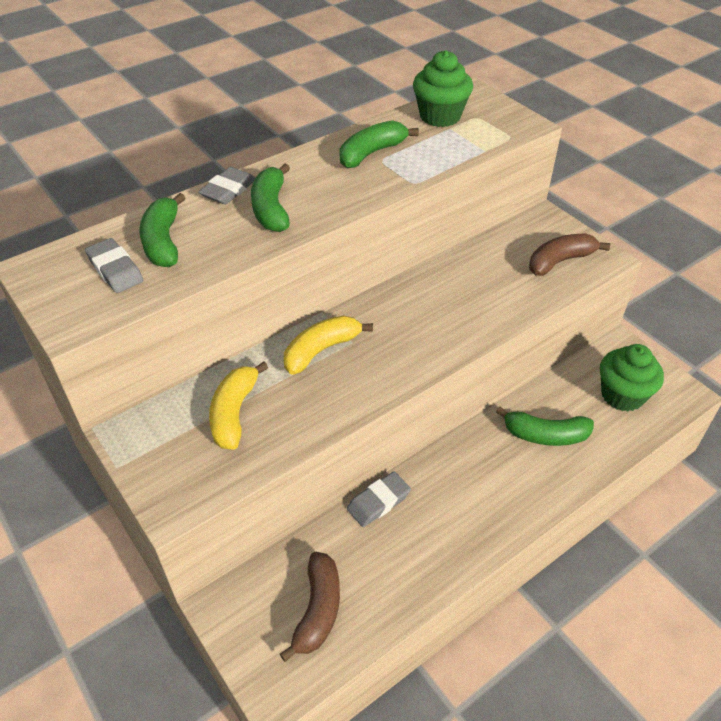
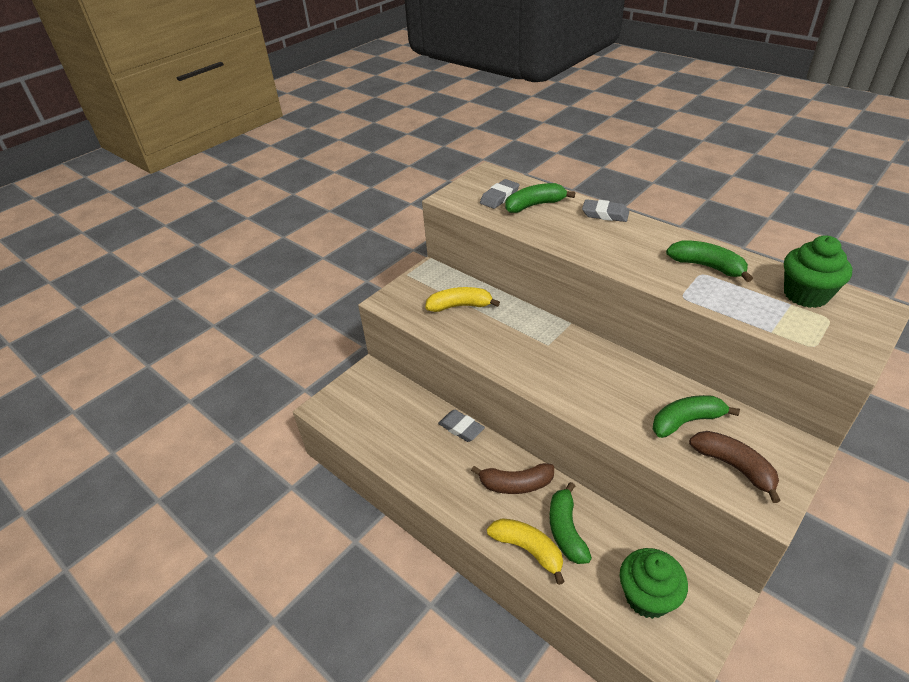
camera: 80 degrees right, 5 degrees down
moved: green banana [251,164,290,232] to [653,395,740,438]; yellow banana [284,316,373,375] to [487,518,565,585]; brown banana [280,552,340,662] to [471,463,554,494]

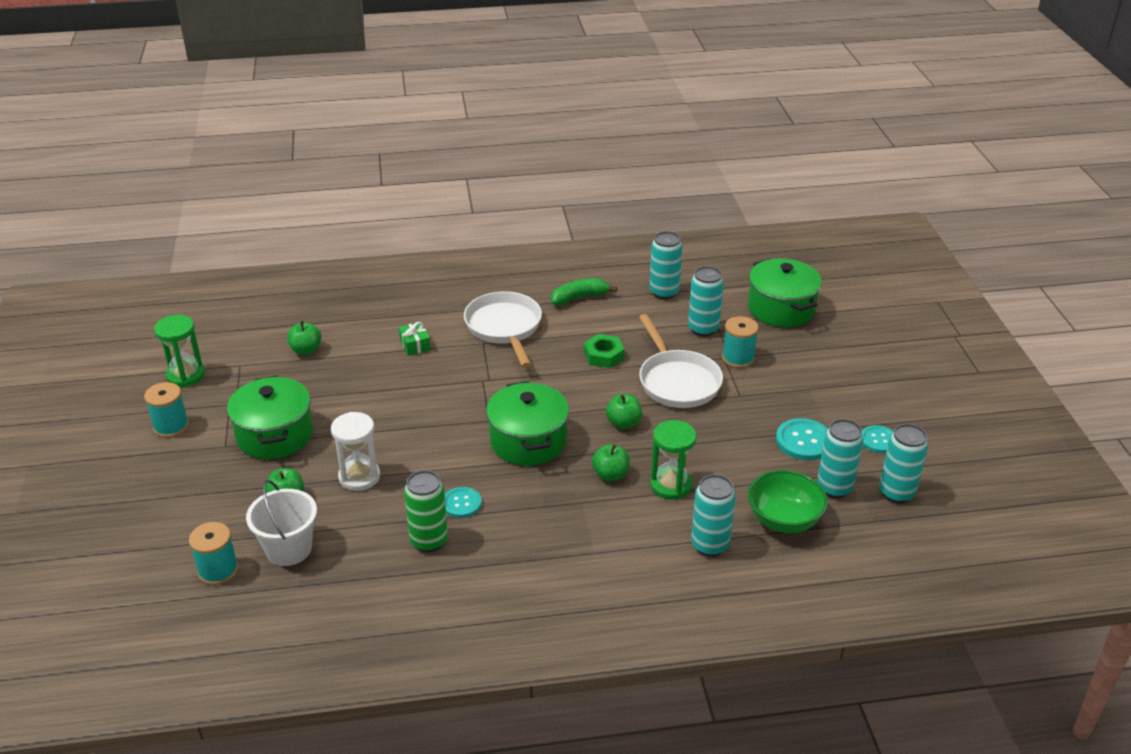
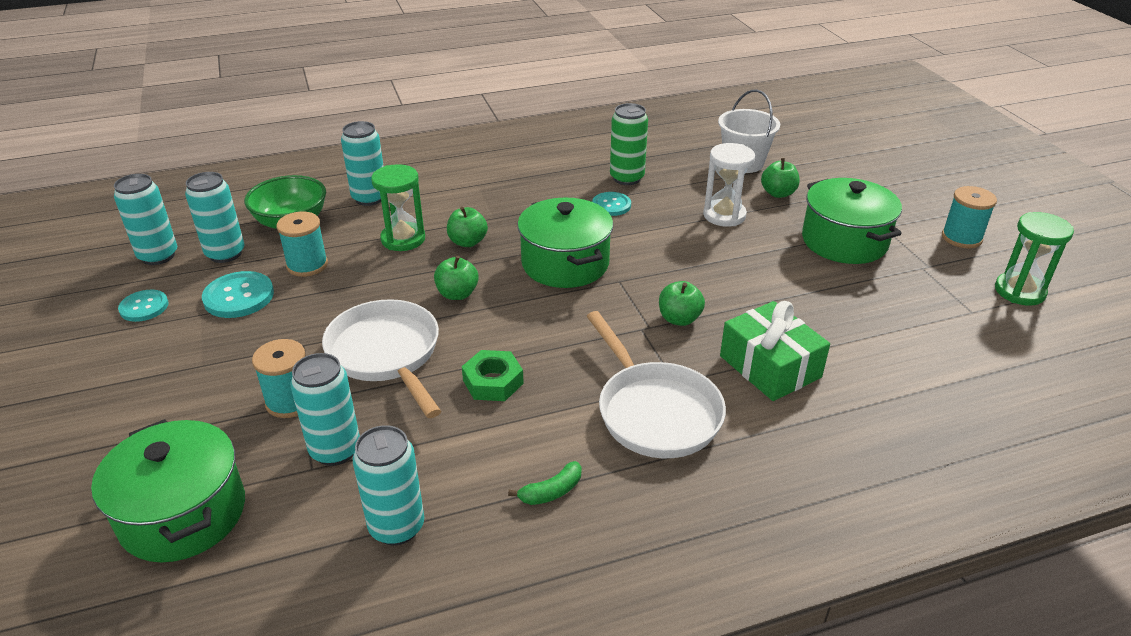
camera: 170 degrees right, 0 degrees up
moved: green apple [287,321,321,355] to [659,281,705,326]; turquoise spool [189,522,239,585] to [277,212,328,277]
resized: green banana [551,278,617,306] = [508,461,582,505] x0.65; green gift [399,322,431,356] = [720,301,830,401] x1.89

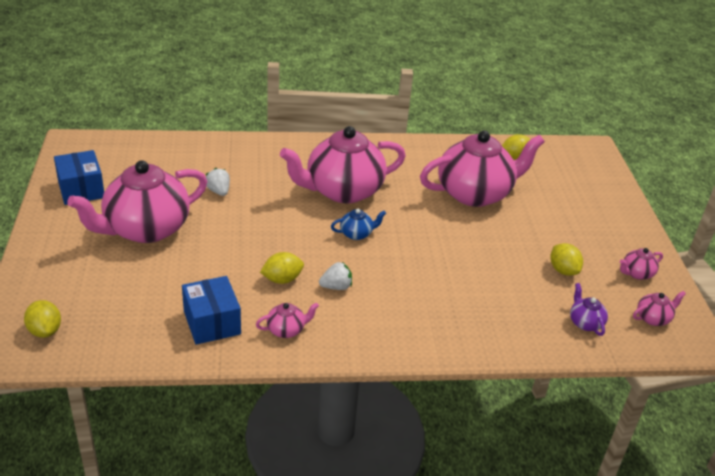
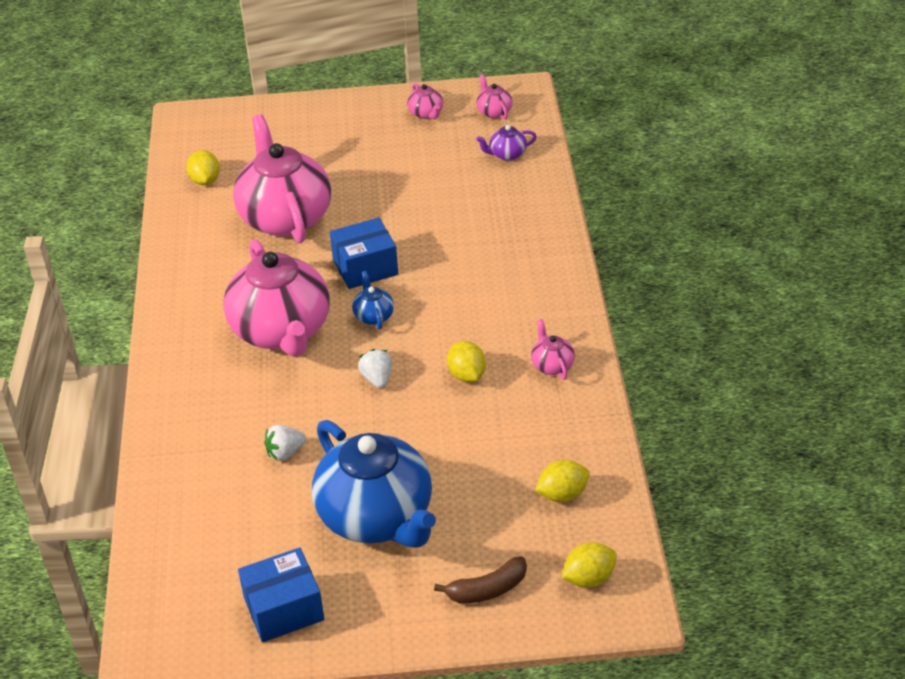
camera: 85 degrees left, 5 degrees up
added: brown banana [434,556,527,604]
moved: yellow lemon [550,243,583,276] to [535,460,590,502]; white strawberry [319,262,352,290] to [358,349,392,388]; blue box [182,276,241,345] to [330,218,398,289]
recoloured: pink teapot [67,160,207,243] to blue teapot [312,420,436,548]

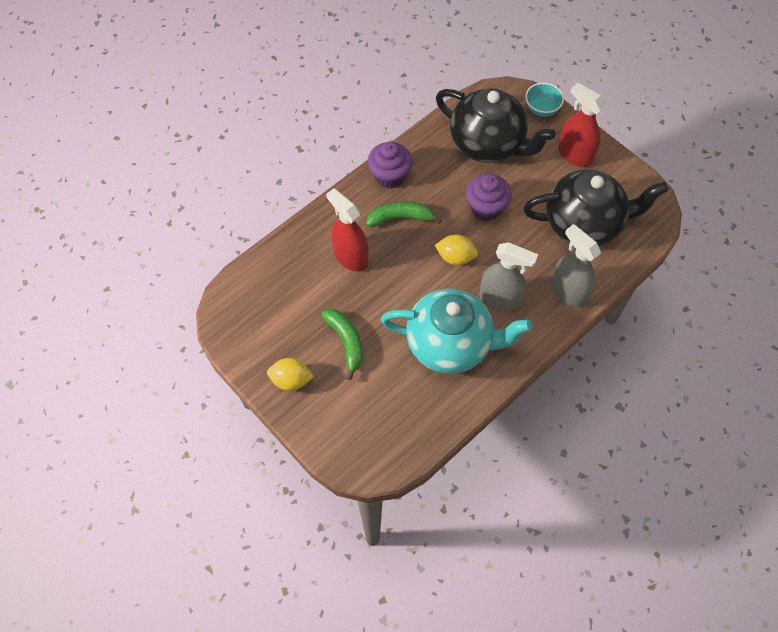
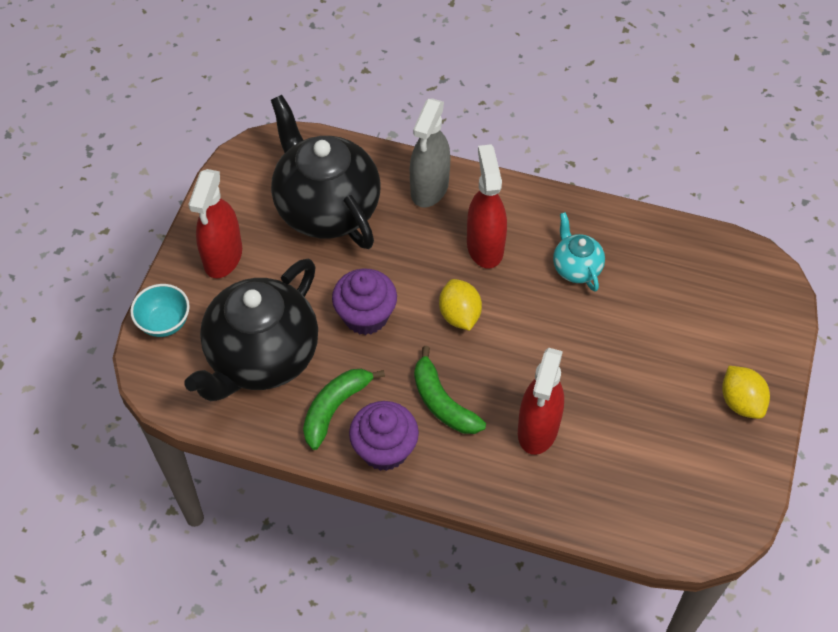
camera: 120 degrees left, 5 degrees down
moved: green banana [321,309,363,380] to [303,369,385,450]
recoloured: grey spray bottle [480,242,538,312] to red spray bottle [467,144,507,269]
turned: black teapot [436,88,556,163] = [184,259,318,401] 150 degrees counterclockwise
resized: turquoise teapot [381,289,532,374] = [553,212,605,292] x0.47

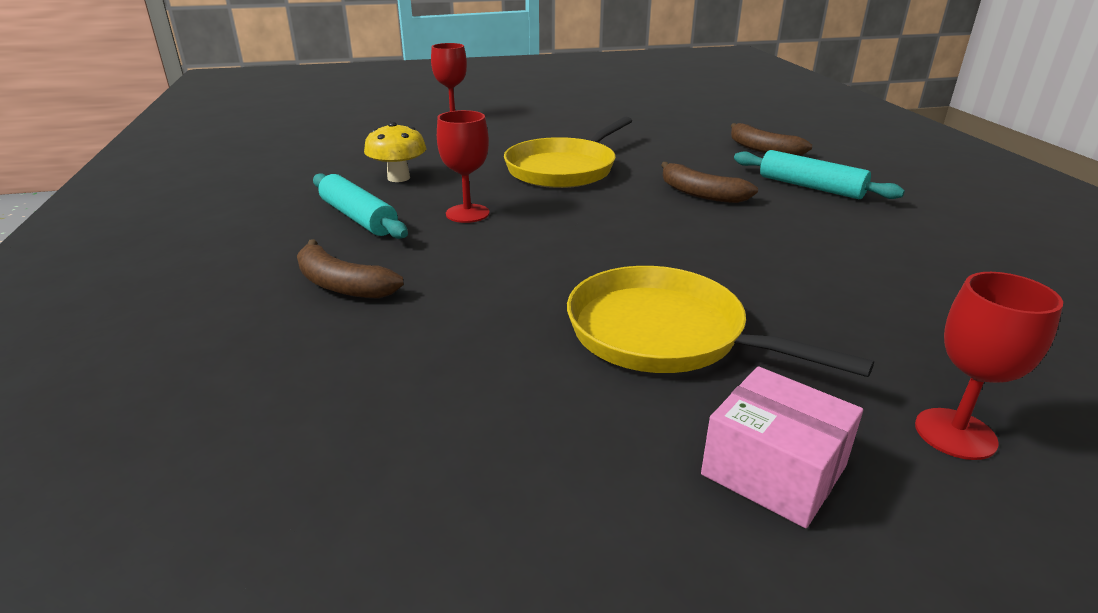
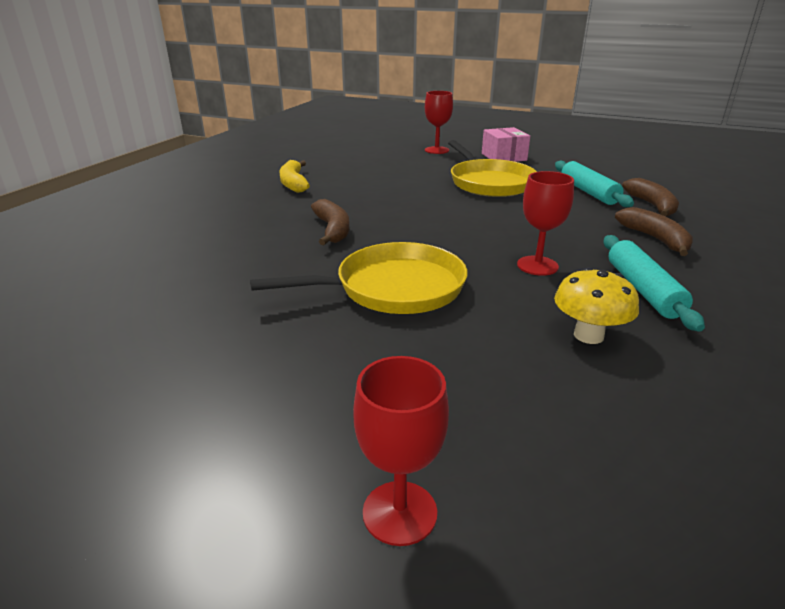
camera: 145 degrees left, 0 degrees up
added: yellow banana [279,160,310,193]
moved: brown banana [731,123,812,156] to [622,178,679,217]; turquoise rolling pin [734,150,905,199] to [555,160,634,207]

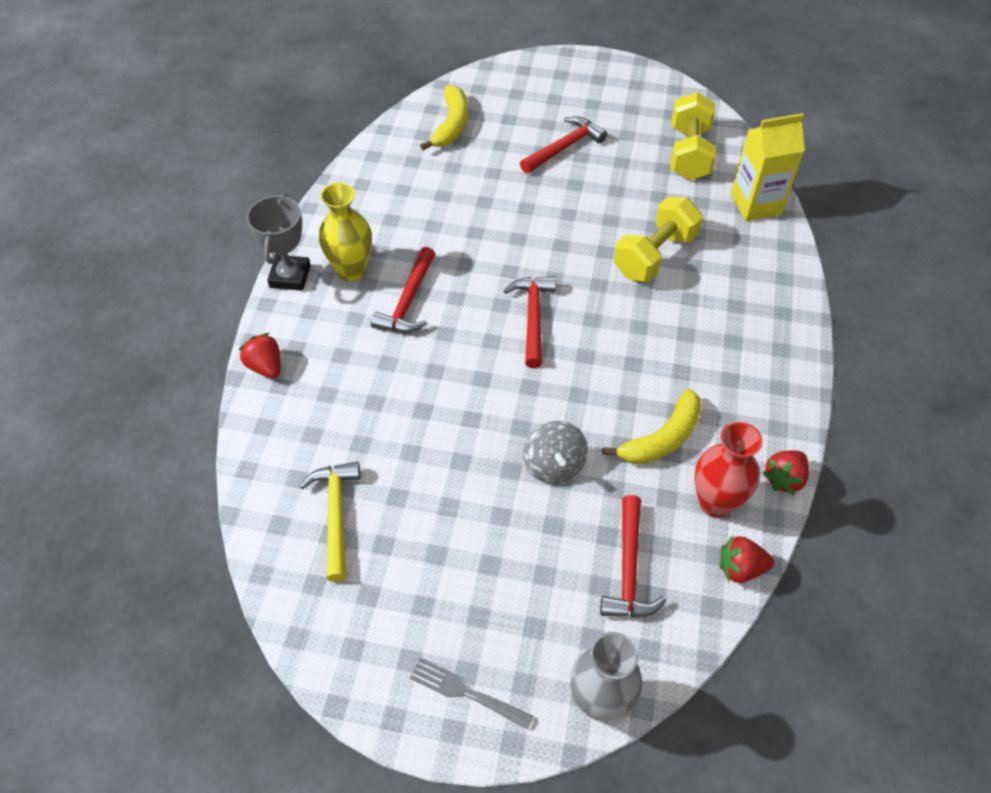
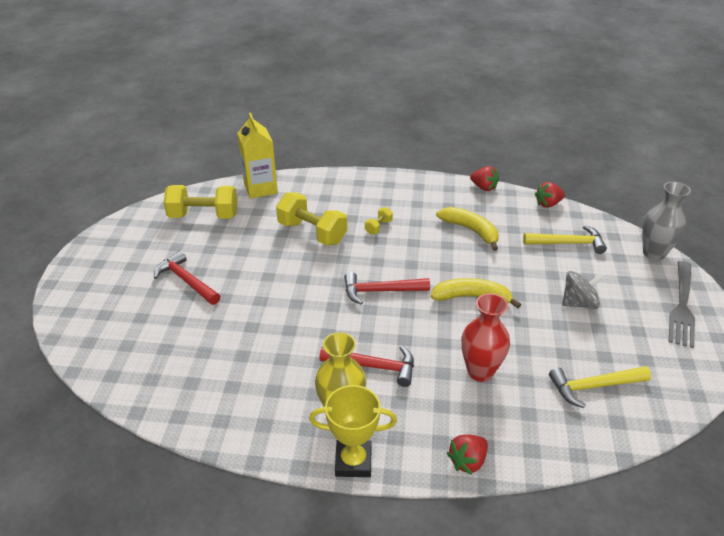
camera: 95 degrees left, 15 degrees down
added: yellow dumbbell [365,207,393,235]
moved: yellow banana [420,85,468,150] to [431,278,521,308]; grey spinning top [523,421,588,484] to [562,271,604,309]; red vase [694,422,763,518] to [461,293,510,382]
recoloured: grey trophy [247,194,311,291] to yellow trophy [309,385,397,477]; red hammer [600,495,667,618] to yellow hammer [523,225,607,254]
turned: red strawberry [720,536,774,583] = [535,182,565,208] 75 degrees clockwise
resized: grey fork [410,657,534,730] = [669,261,695,348] x1.55

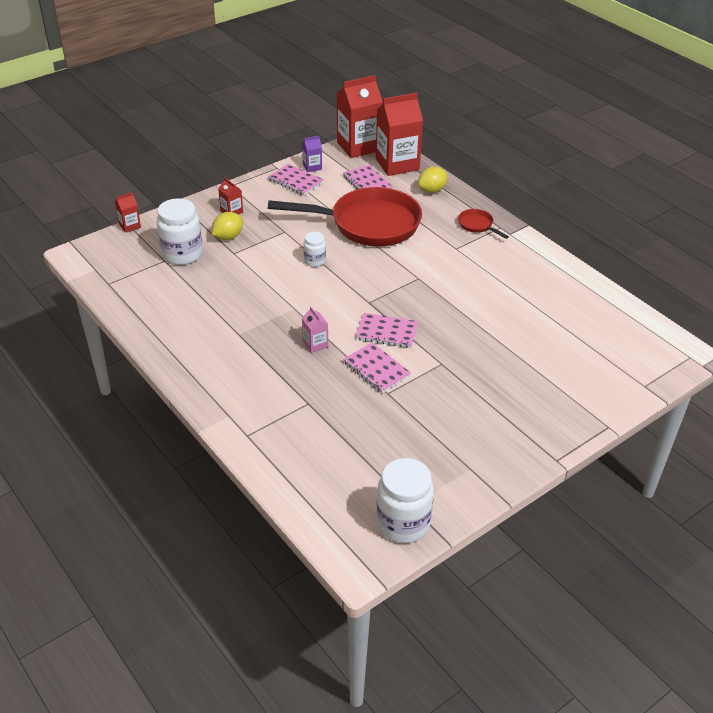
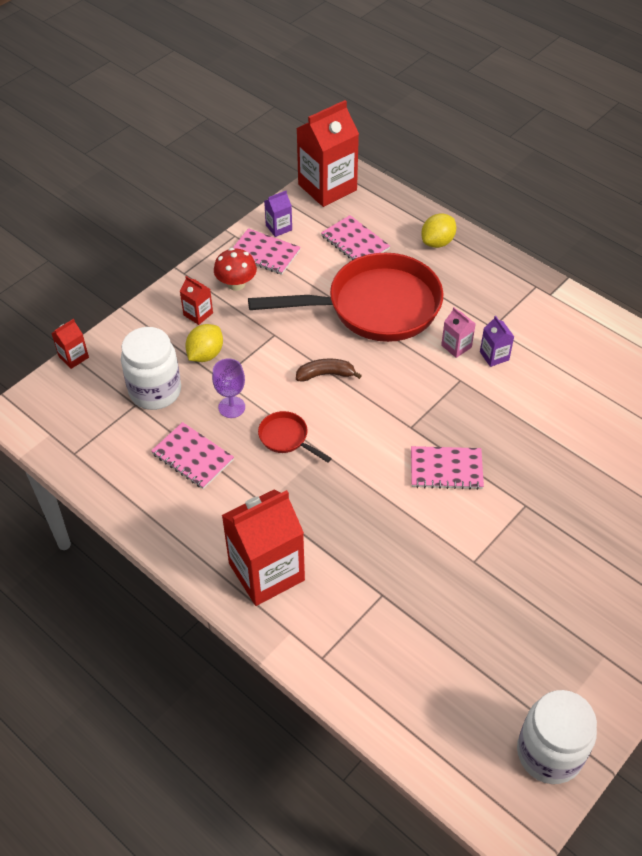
camera: 10 degrees left, 10 degrees up
added: red mushroom [214,248,257,291]; purple carton [480,316,514,367]; purple goblet [212,358,245,418]
moved: red carton [376,93,423,176] to [222,490,305,606]; red pan [458,209,509,239] to [258,411,332,462]; pink carton [302,306,328,353] to [441,307,476,358]; pink notebook [343,342,411,393] to [151,422,234,489]
replaced: white jar [304,232,326,267] to brown banana [296,358,362,381]

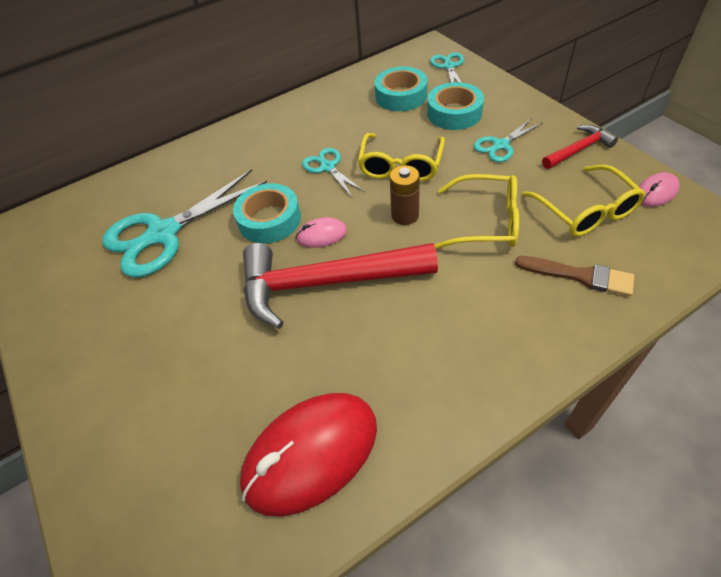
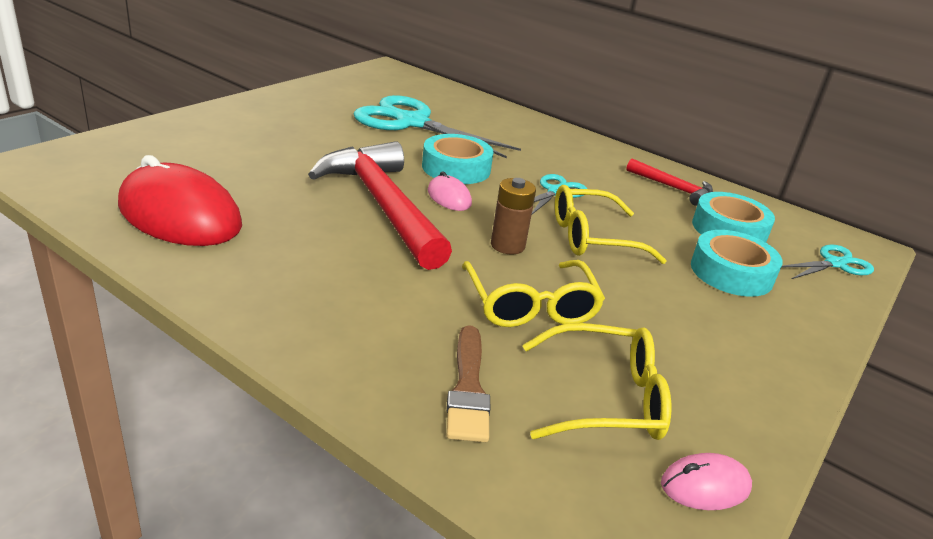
camera: 60 degrees right, 20 degrees down
removed: turquoise scissors [474,118,543,162]
moved: red hammer [542,125,618,169] to [626,158,713,206]
turned: yellow glasses [522,164,646,237] = [522,323,671,440] 135 degrees counterclockwise; pink mouse [639,172,680,207] = [661,453,752,510] 45 degrees counterclockwise

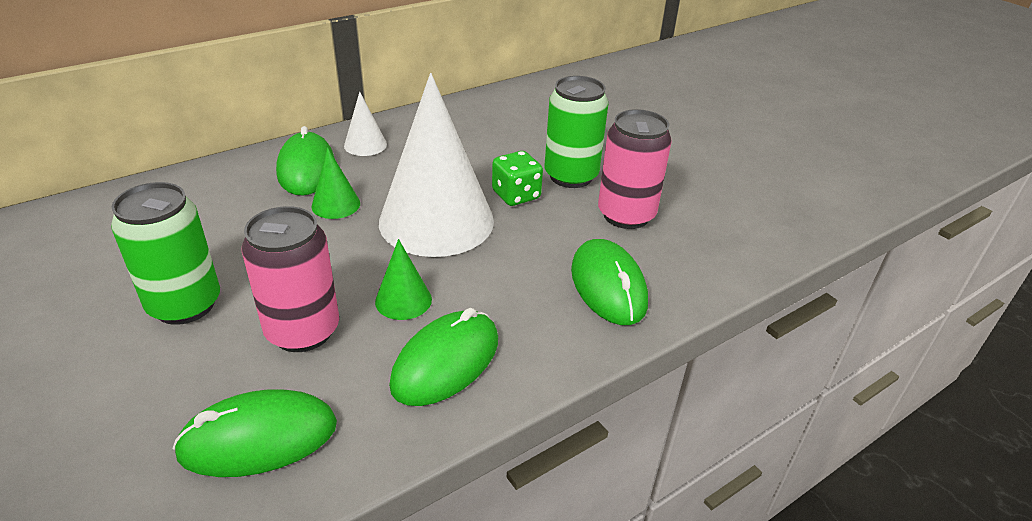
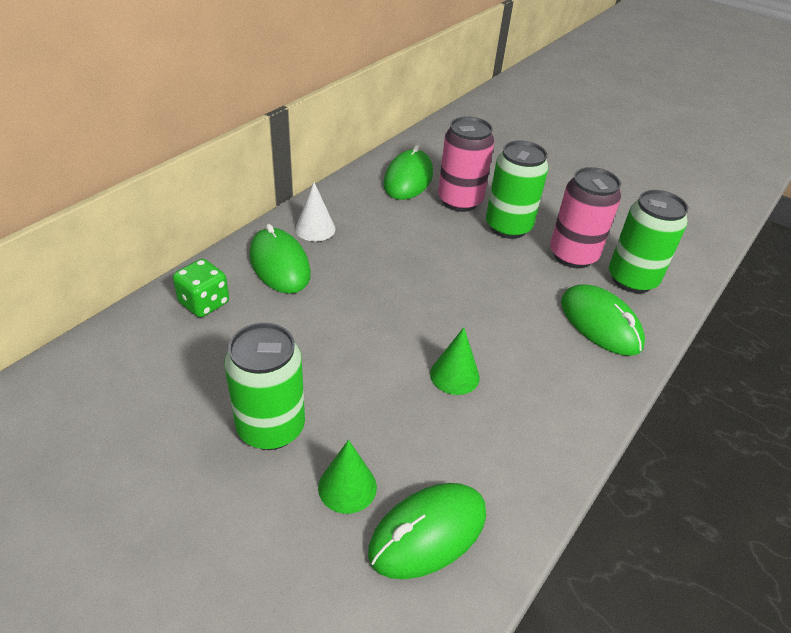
camera: 20 degrees left, 5 degrees up
removed: white cone [379,73,494,257]
added: green can [609,190,688,293]
moved: green cone [311,147,360,219] to [318,440,377,514]; green dice [492,151,543,206] to [173,259,229,317]; pink can [241,206,339,352] to [438,116,494,212]; green mouse [389,308,498,406] to [383,145,433,200]

